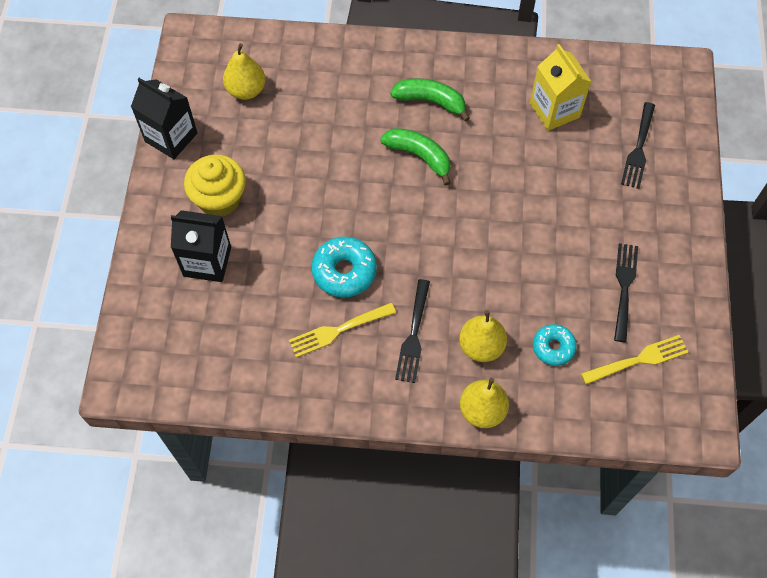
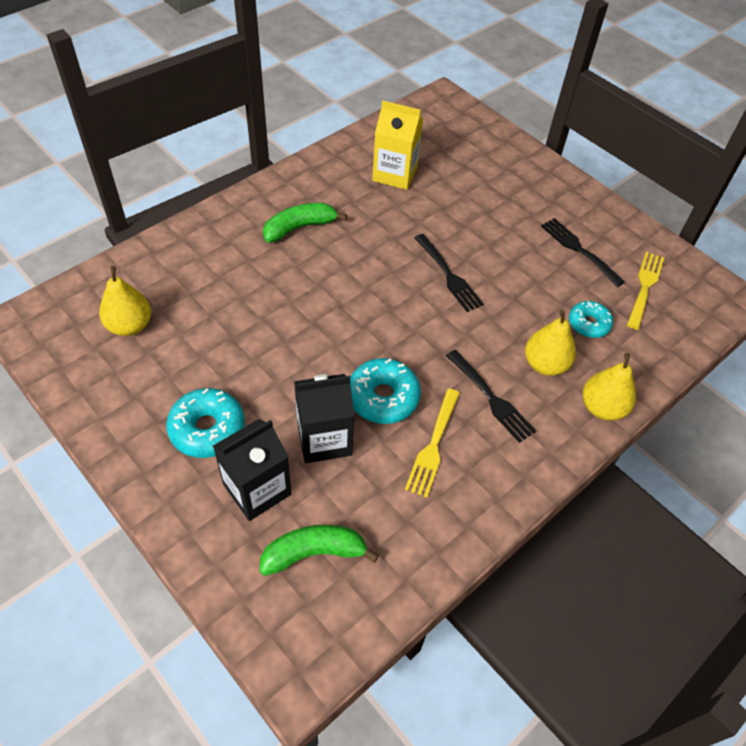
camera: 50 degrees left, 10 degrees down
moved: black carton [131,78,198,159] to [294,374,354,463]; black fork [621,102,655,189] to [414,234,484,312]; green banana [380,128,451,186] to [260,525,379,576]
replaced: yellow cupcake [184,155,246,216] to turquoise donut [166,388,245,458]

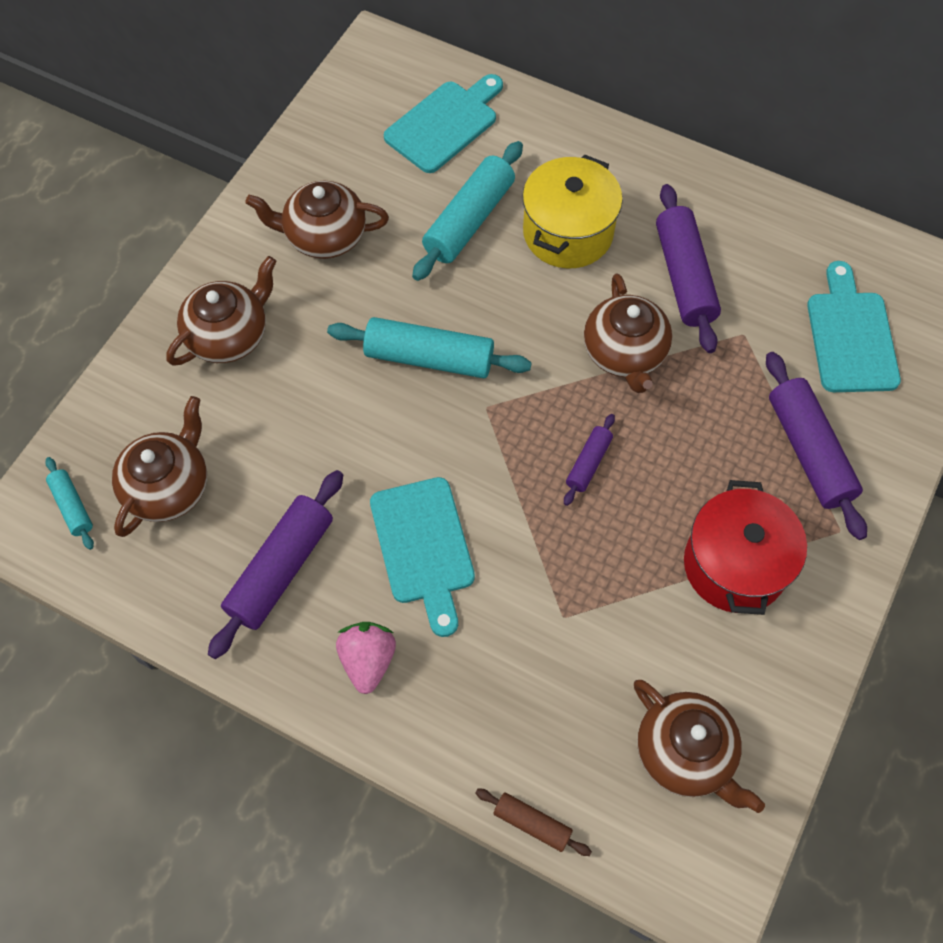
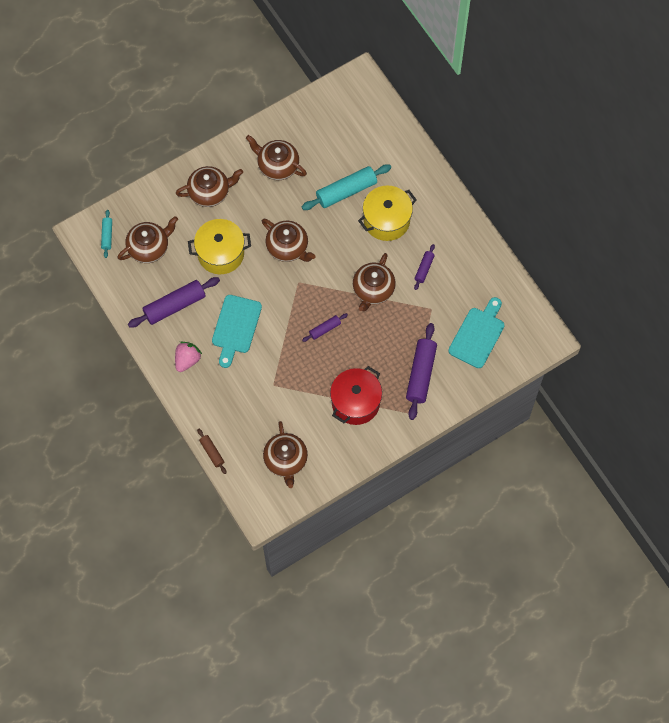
camera: 30 degrees right, 5 degrees up
removed: turquoise cutting board [384,74,503,173]
added: yellow pot [188,219,251,274]
replaced: turquoise rolling pin [327,317,532,378] to brown teapot [262,219,316,262]
resized: purple rolling pin [656,184,721,353] = [414,244,435,290] x0.52

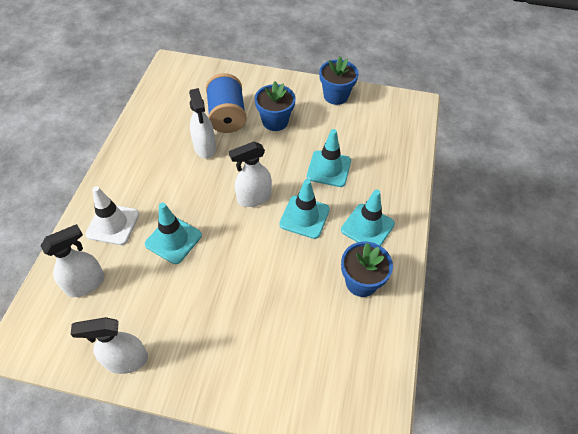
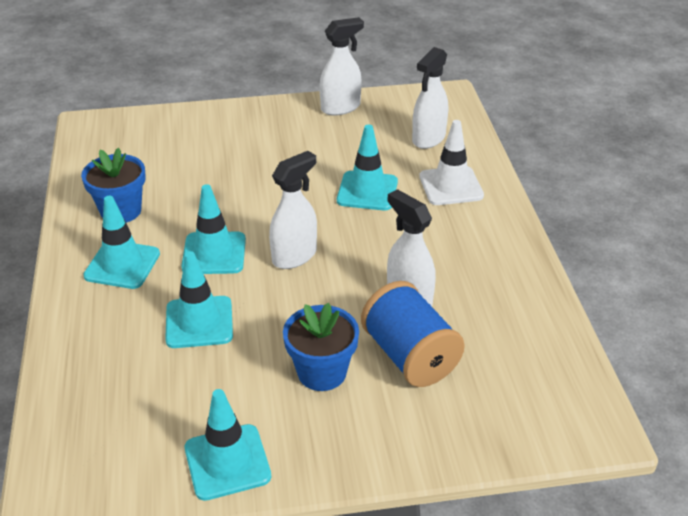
camera: 160 degrees right, 15 degrees down
replaced: blue flower pot [319,56,359,105] to turquoise traffic cone [185,389,271,501]

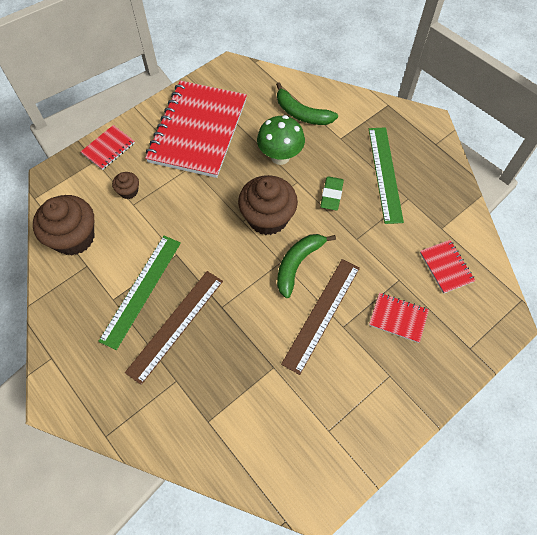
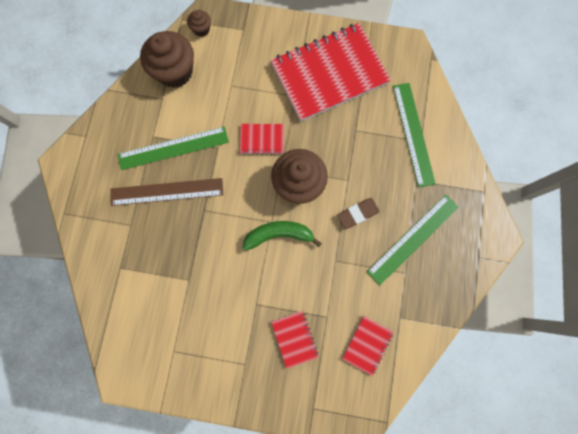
camera: 50 degrees right, 15 degrees up
removed: green mushroom [257,115,305,165]; brown ruler [281,259,360,375]
moved: red notebook [81,125,135,170] to [240,124,284,155]; brown cupcake [112,172,139,199] to [187,10,211,37]
replaced: green banana [276,82,338,125] to green ruler [393,83,436,187]
recoloured: green eraser [320,176,344,210] to brown eraser [338,198,379,229]

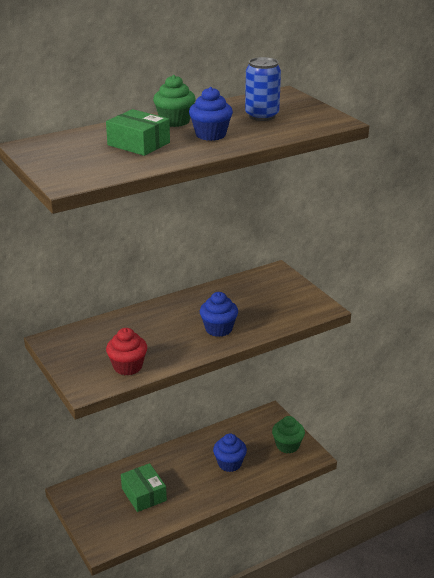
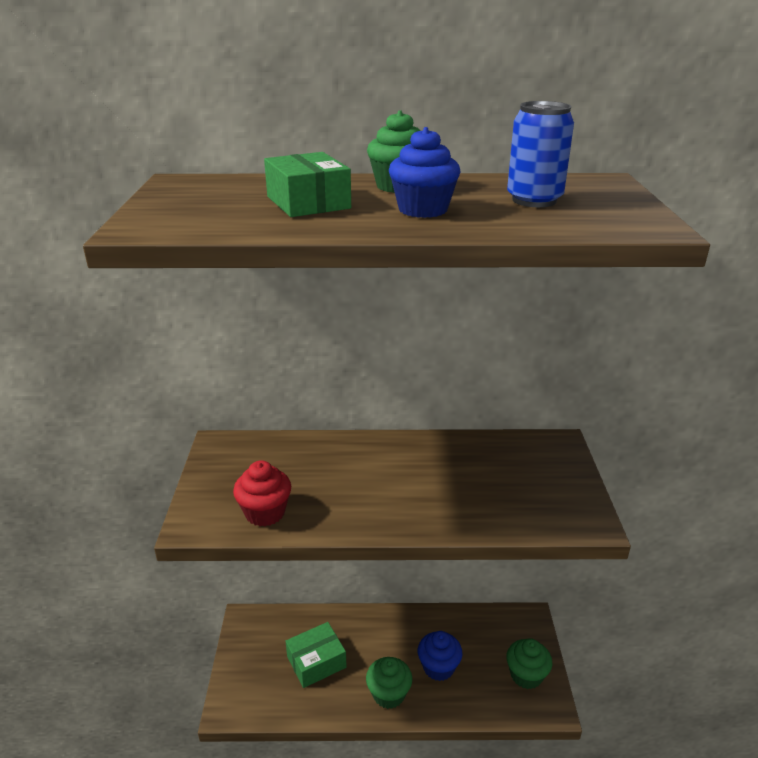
camera: 30 degrees right, 0 degrees up
removed: blue cupcake [200,292,238,337]
added: green cupcake [366,657,412,709]
turned: green box [121,463,167,512] = [285,622,347,688] 60 degrees clockwise

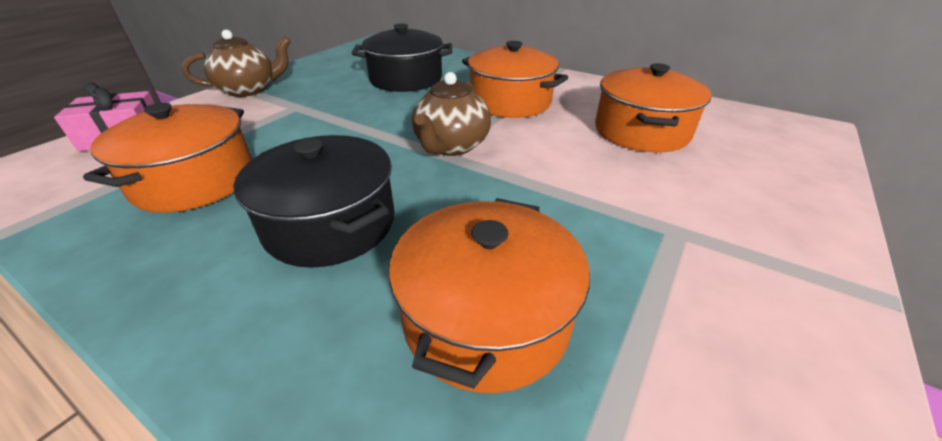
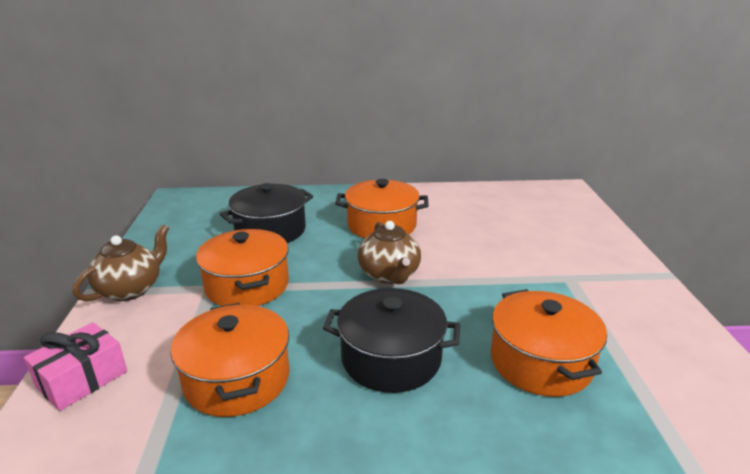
camera: 35 degrees left, 10 degrees down
moved: orange pot [595,63,712,152] to [196,229,289,306]

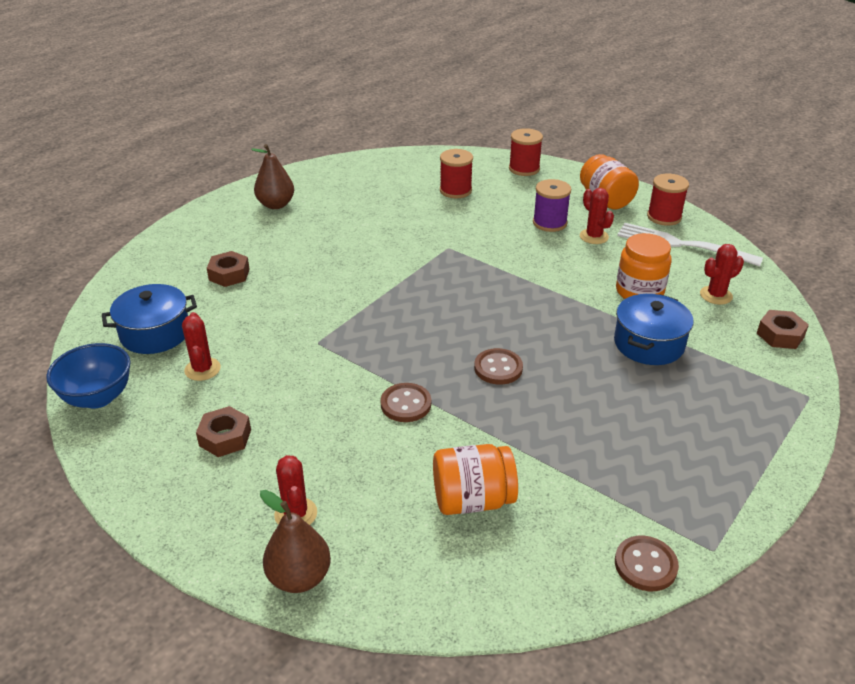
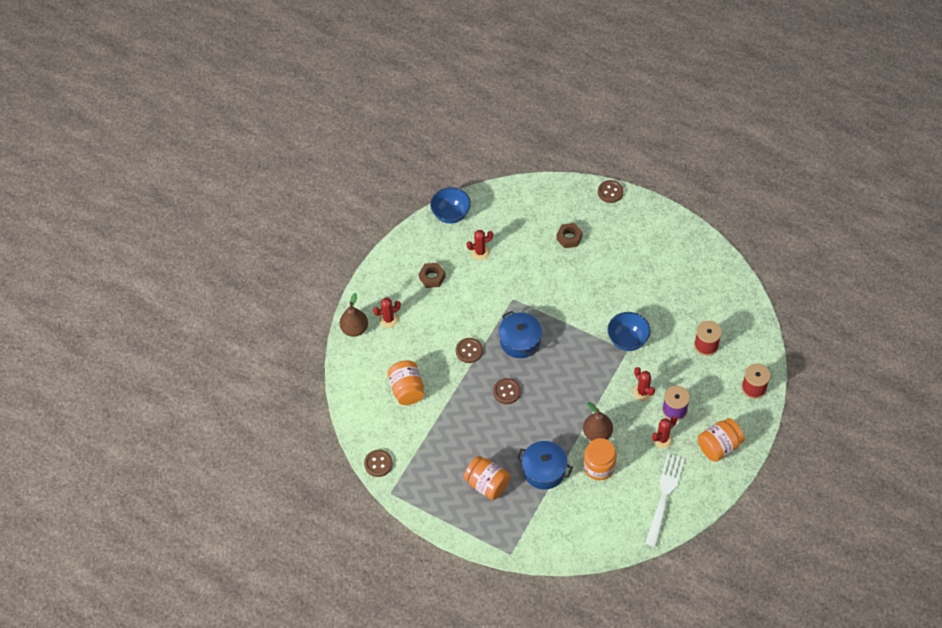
camera: 85 degrees right, 20 degrees up
removed: red spool [647,174,689,226]; brown nut [757,310,809,349]
added: brown button [598,180,624,203]; blue bowl [608,312,651,351]; orange jar [464,456,510,500]
moved: brown pear [251,144,294,209] to [583,402,613,441]; red cactus [700,244,744,305] to [633,367,655,401]; blue pot [102,284,197,354] to [499,311,542,358]

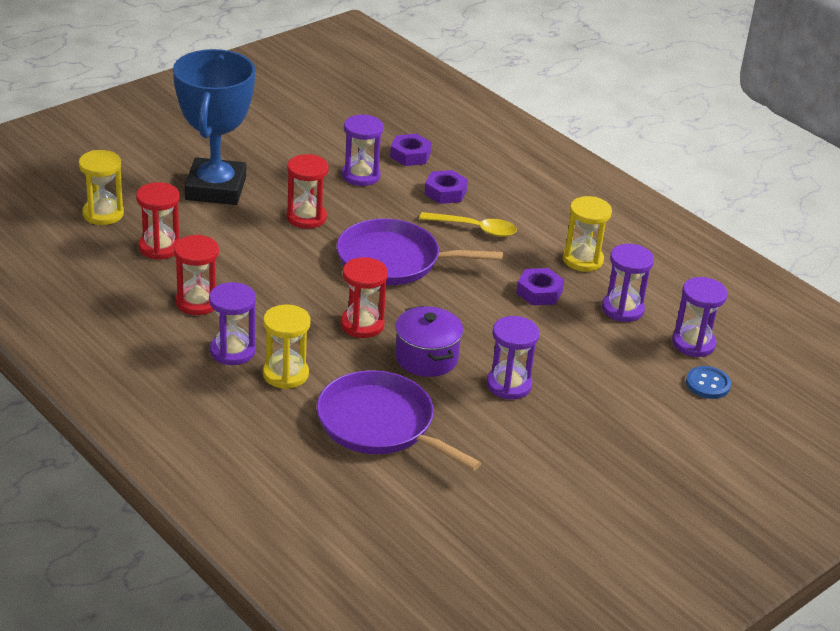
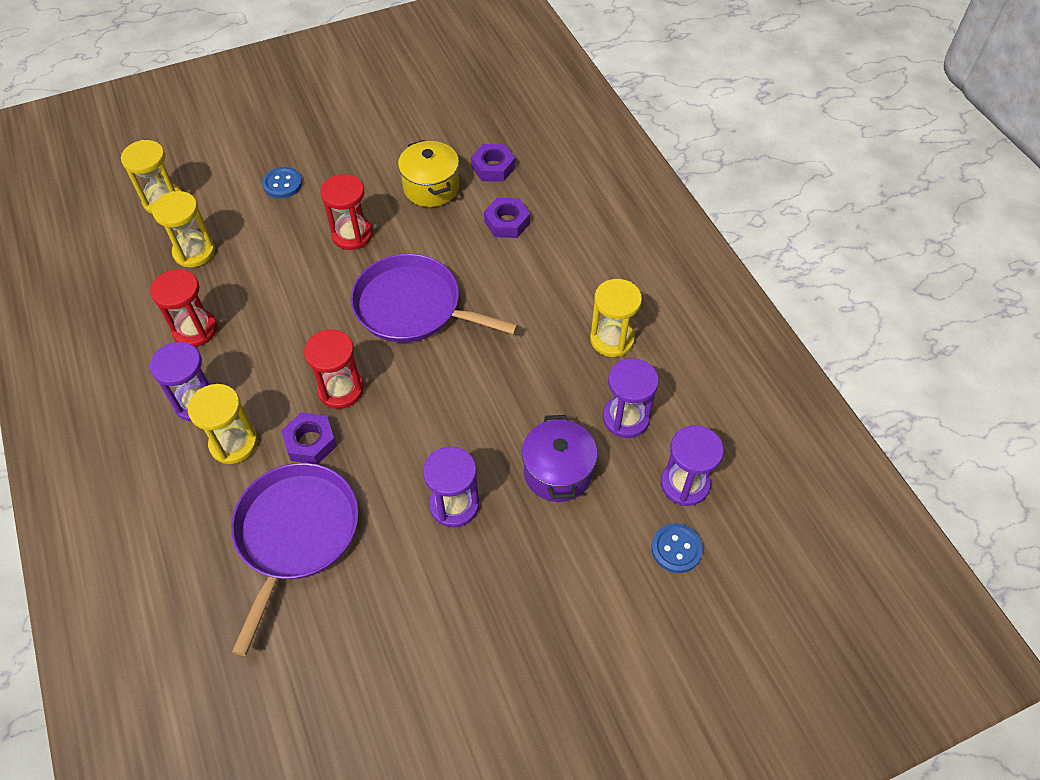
camera: 20 degrees right, 20 degrees up
removed: yellow spoon [419,212,517,237]
moved: purple nut [516,268,564,305] to [281,412,337,464]; purple pot [395,306,463,377] to [522,415,597,502]
replaced: blue trophy [173,49,256,205] to blue button [262,167,302,198]; purple hourglass [342,114,383,186] to yellow pot [398,140,459,207]
recoloured: red hourglass [136,182,180,260] to yellow hourglass [152,191,215,268]
turned: purple pan [317,370,481,471] = [231,463,359,656] 45 degrees clockwise

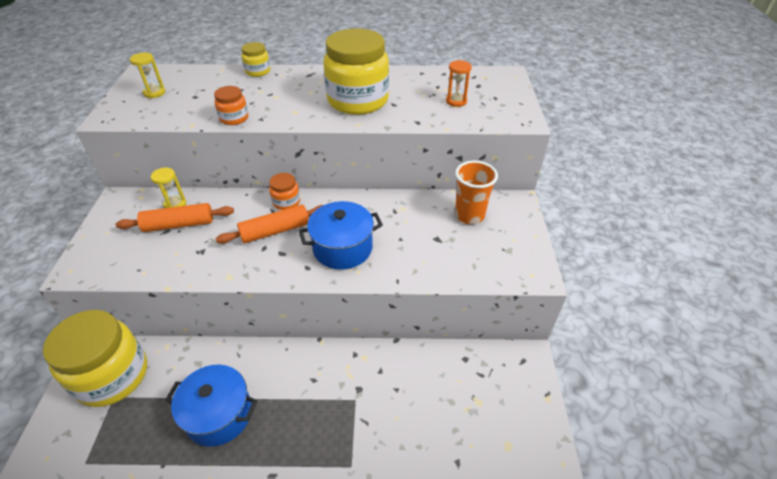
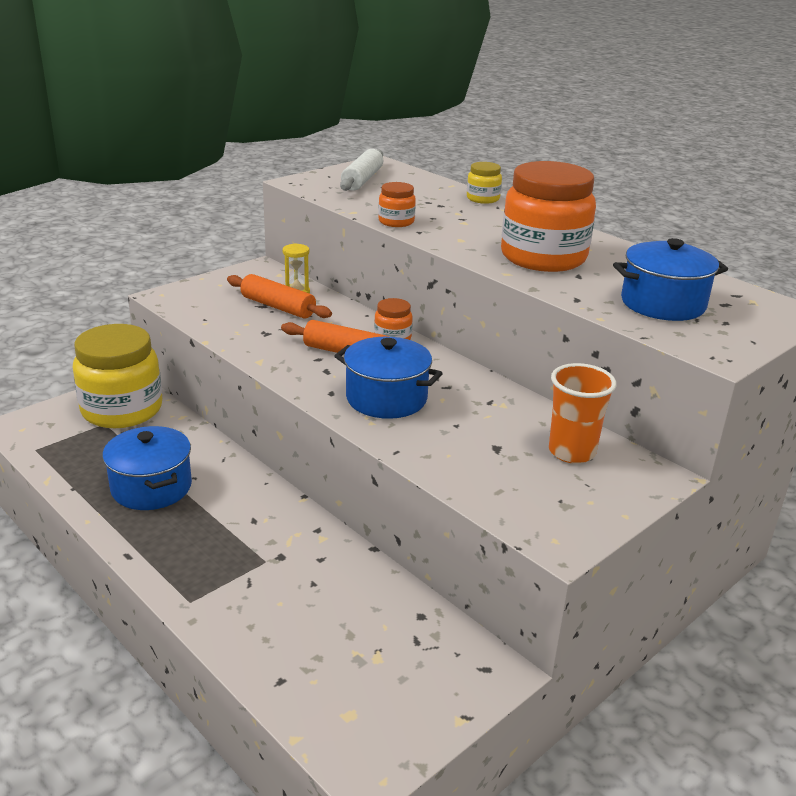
camera: 45 degrees right, 15 degrees down
replaced: yellow hourglass [130,53,165,98] to white rolling pin [340,149,383,191]; orange hourglass [446,60,472,107] to blue pot [613,238,728,321]
recoloured: yellow jar [323,28,389,115] to orange jar [501,161,596,272]

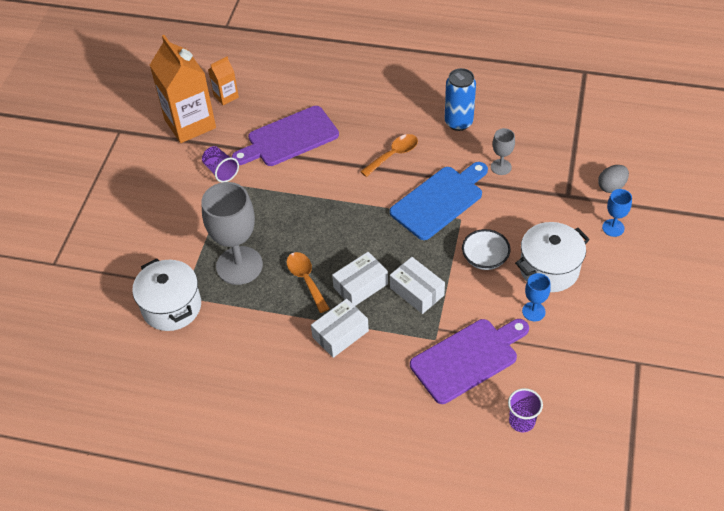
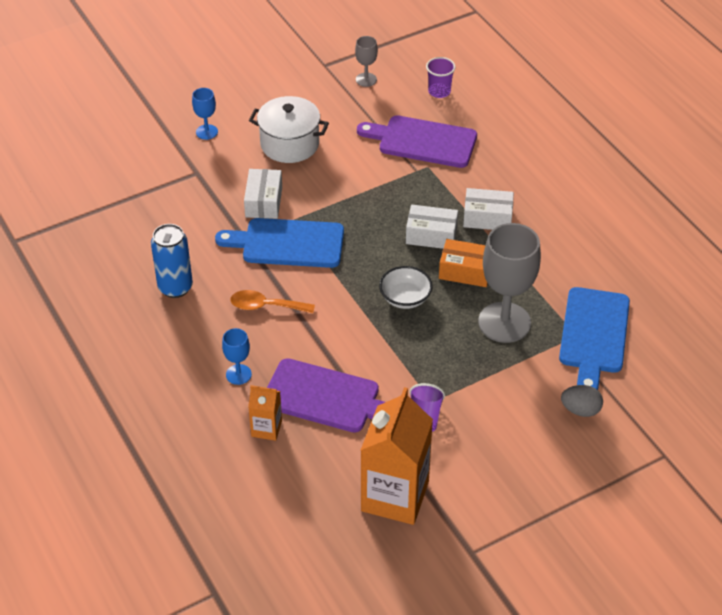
camera: 135 degrees left, 5 degrees down
moved: orange carton [208,57,239,105] to [248,385,282,441]; grey goblet [491,128,515,175] to [355,36,378,87]; grey egg [598,165,629,193] to [561,385,603,417]; white bowl [462,229,511,270] to [379,266,433,309]; white box [390,257,445,314] to [244,169,282,219]; blue goblet [522,273,551,321] to [222,328,252,385]
replaced: orange spoon [286,252,330,313] to orange box [439,239,488,287]; white pot [132,259,201,331] to blue cutting board [559,287,630,390]

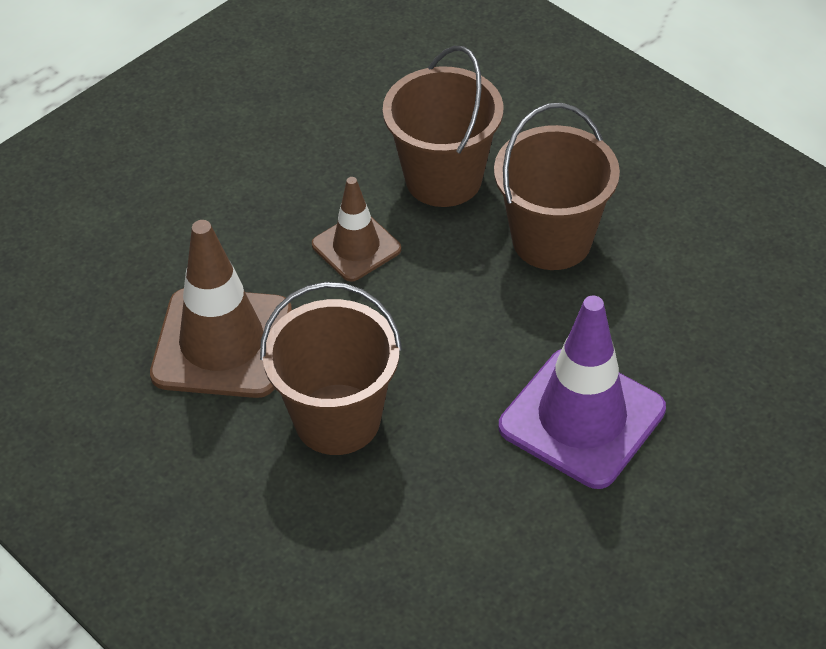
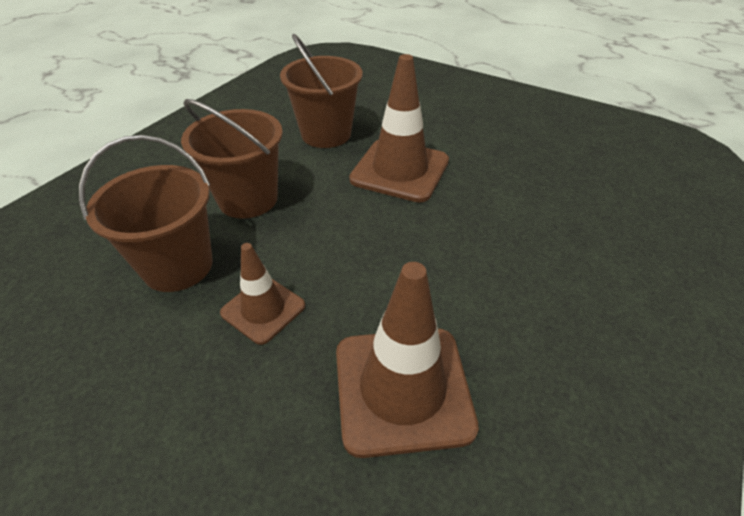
camera: 105 degrees left, 5 degrees down
moved: brown bucket [260,282,402,455] to [280,34,362,148]
recoloured: purple traffic cone [499,296,666,489] to brown traffic cone [349,54,449,203]

